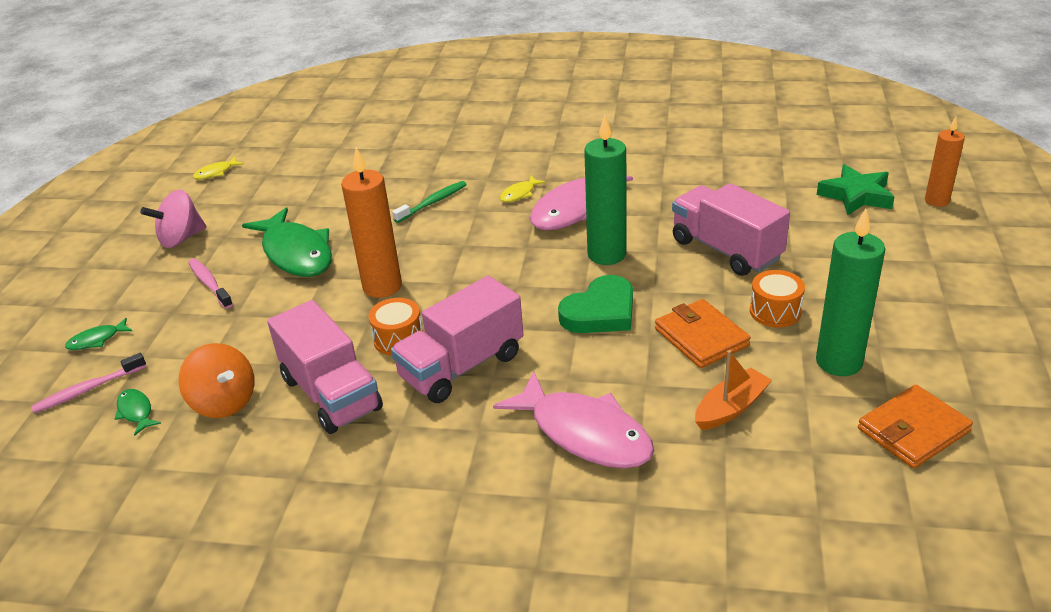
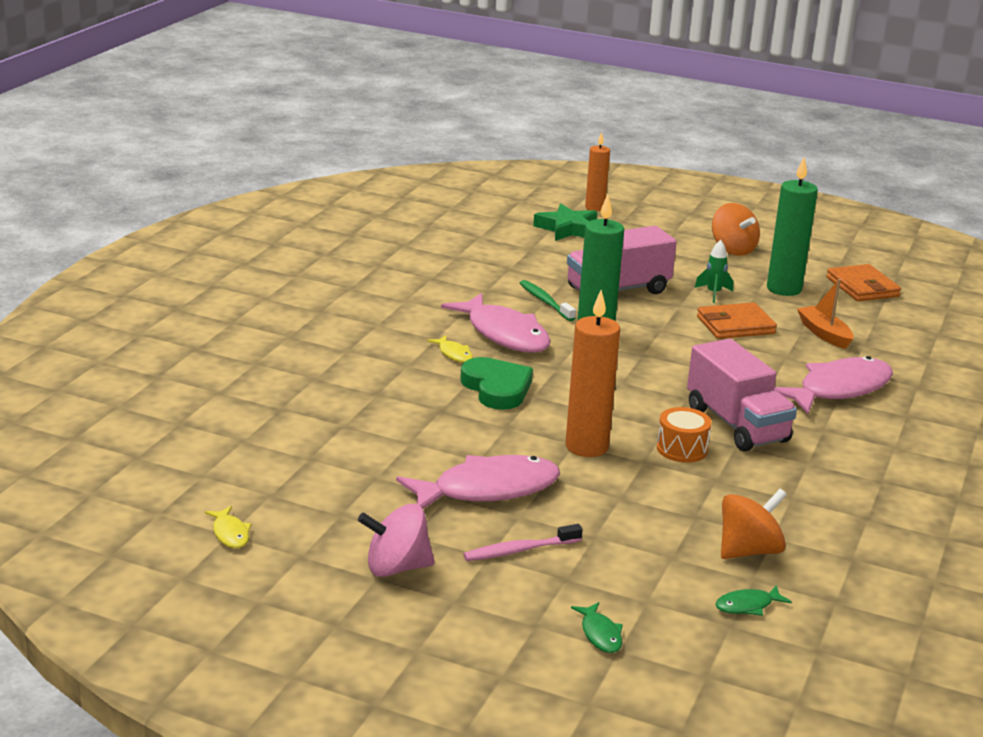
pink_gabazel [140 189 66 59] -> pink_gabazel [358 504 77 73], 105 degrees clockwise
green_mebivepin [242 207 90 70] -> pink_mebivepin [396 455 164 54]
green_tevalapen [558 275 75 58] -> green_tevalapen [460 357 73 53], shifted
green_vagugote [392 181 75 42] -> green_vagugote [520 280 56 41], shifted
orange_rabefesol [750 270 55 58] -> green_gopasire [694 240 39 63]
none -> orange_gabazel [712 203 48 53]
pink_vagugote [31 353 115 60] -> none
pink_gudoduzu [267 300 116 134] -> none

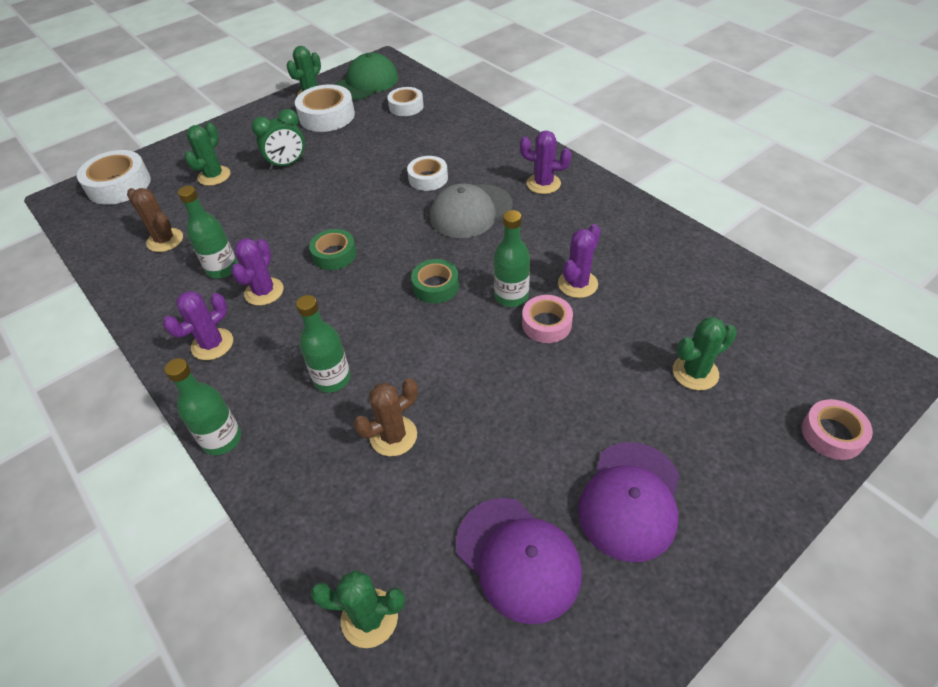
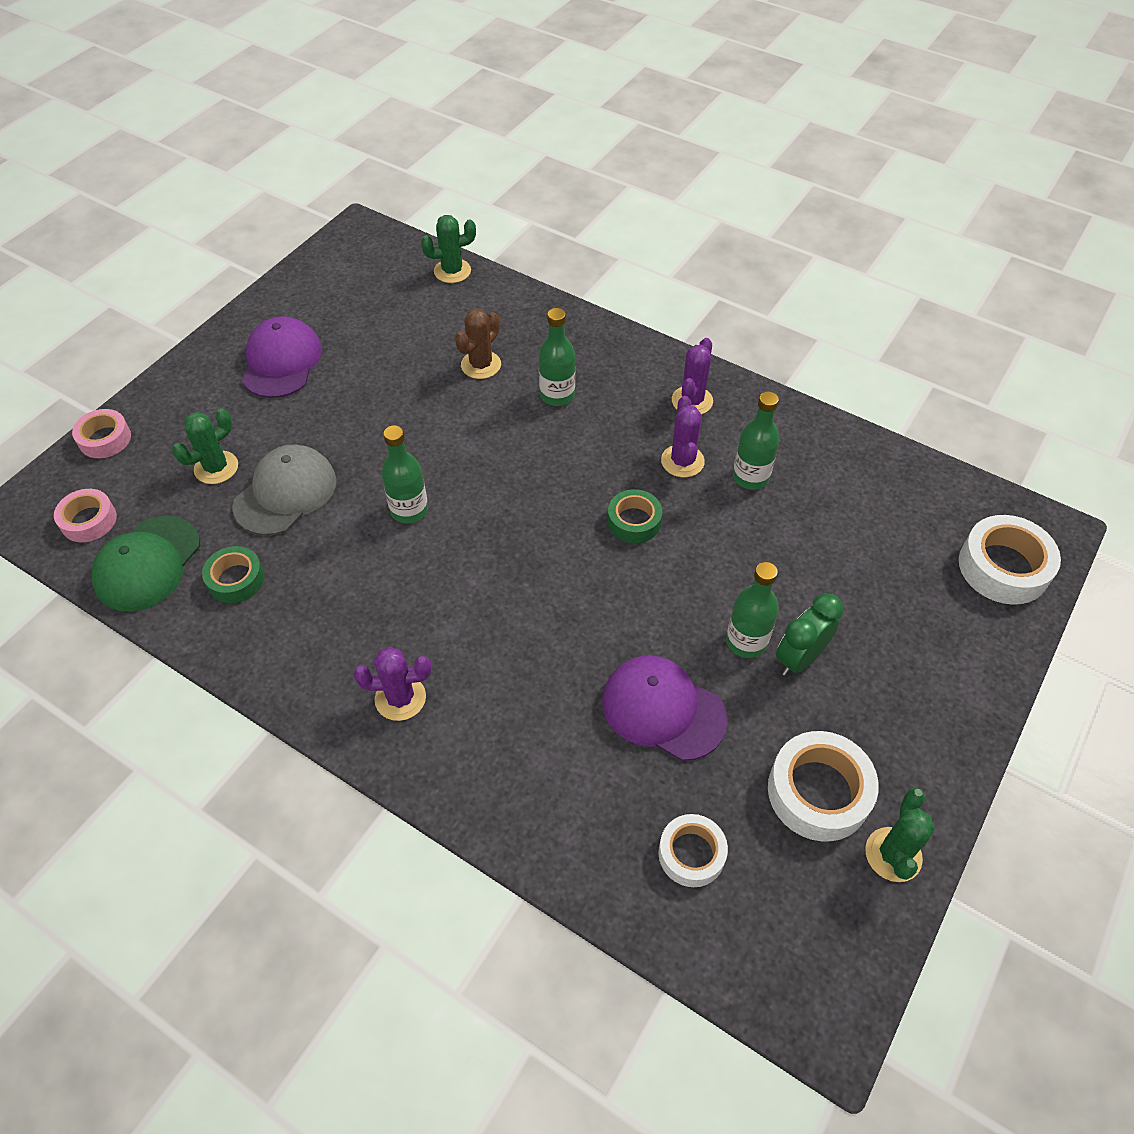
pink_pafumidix [522 295 51 48] -> pink_pafumidix [54 489 63 53], shifted
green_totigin [335 53 64 47] -> green_totigin [91 516 109 95], shifted
green_pafumidix [411 259 48 44] -> green_pafumidix [202 546 62 57], shifted
grey_totigin [430 183 83 55] -> grey_totigin [232 445 104 91], shifted
purple_totigin [456 498 126 126] -> purple_totigin [602 655 125 106], shifted
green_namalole [165 358 76 97] -> green_namalole [726 562 53 96], shifted
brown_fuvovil [127 188 56 64] -> none
green_fuvovil [184 122 46 64] -> none
white_pafumidix [407 156 41 35] -> none
purple_fuvovil [558 224 42 74] -> none

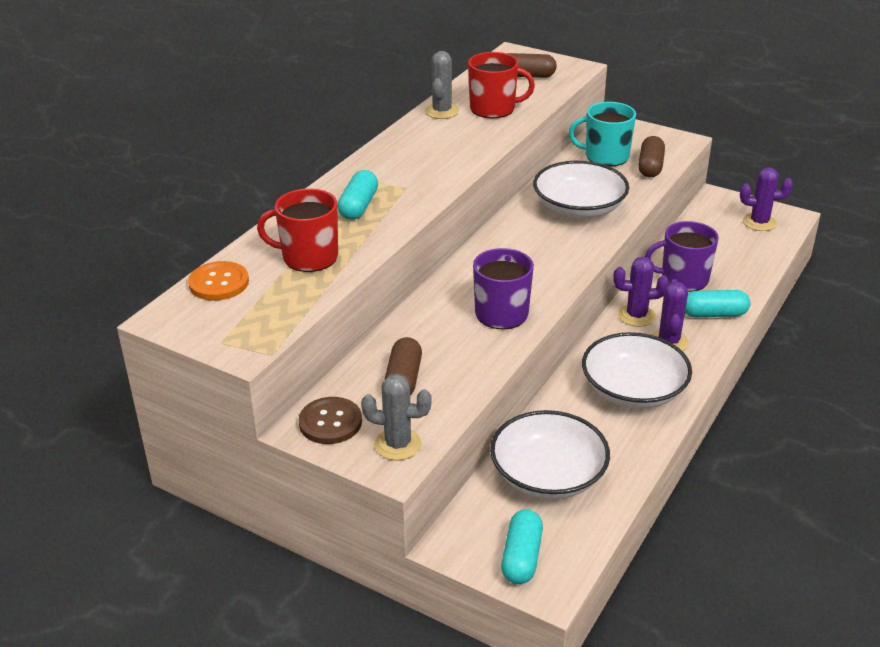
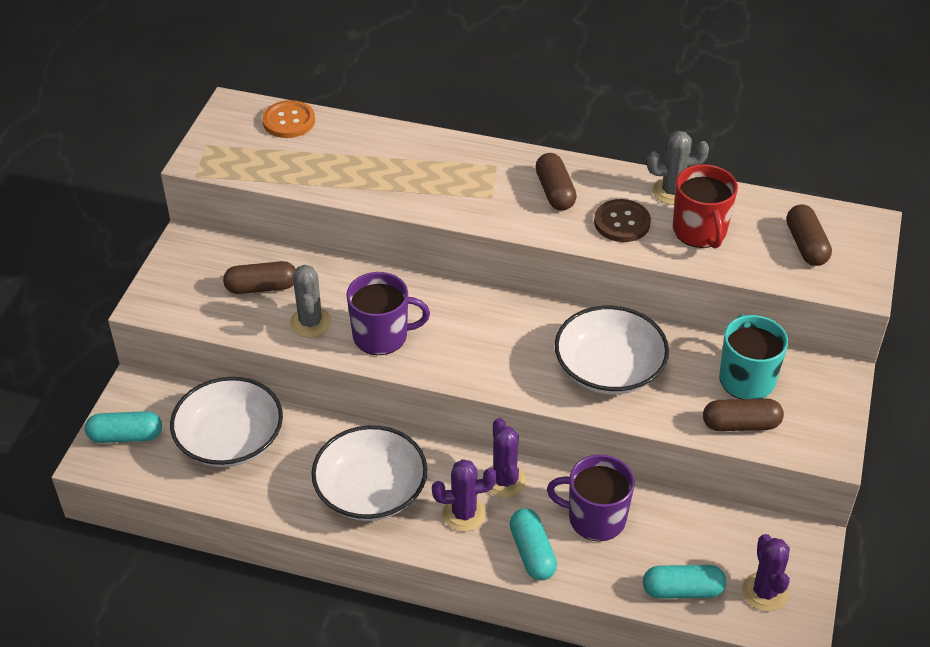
grey_fuvovil [361 374 71 86] -> grey_fuvovil [290 265 41 72], shifted
none -> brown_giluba [535 153 42 58]
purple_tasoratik [645 221 74 71] -> purple_tasoratik [547 454 88 87], 60 degrees counterclockwise
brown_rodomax [299 397 63 47] -> brown_rodomax [594 199 57 43], shifted
turquoise_giluba [337 170 41 50] -> turquoise_giluba [643 565 83 34], shifted
red_tasoratik [257 189 81 83] -> none

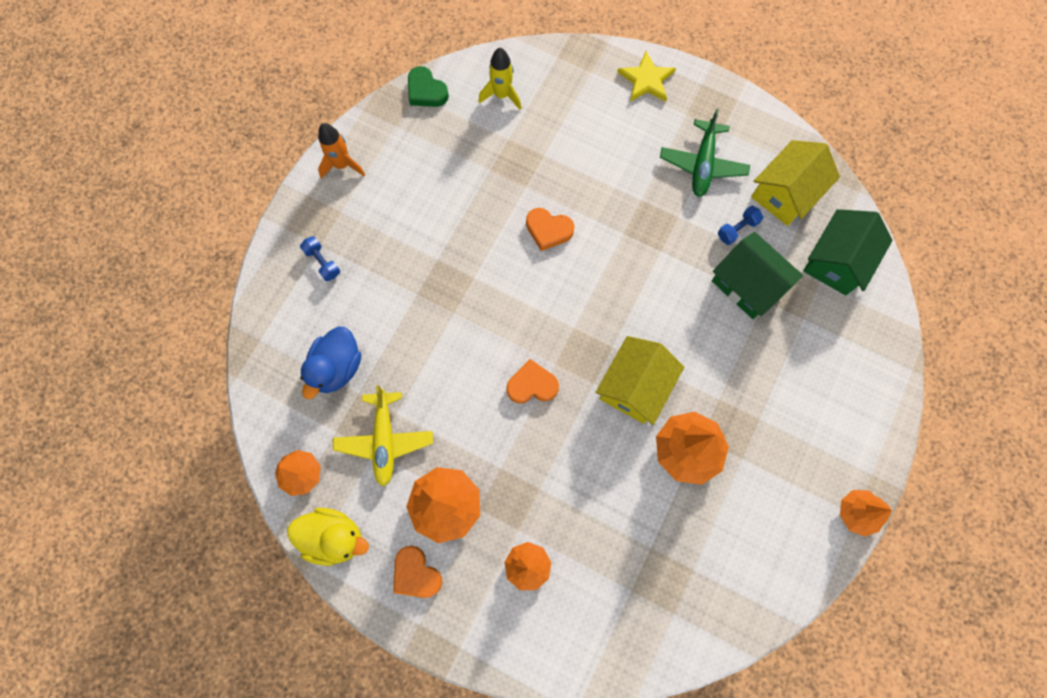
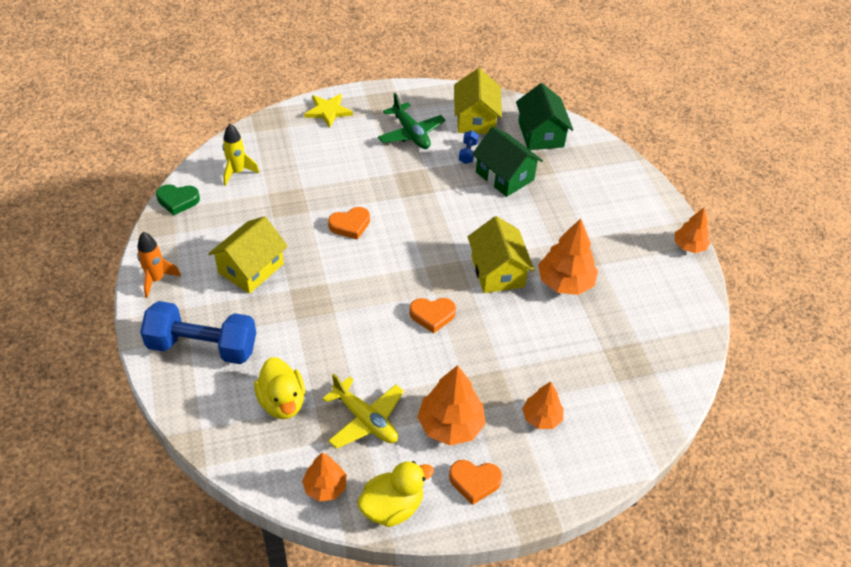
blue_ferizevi [300 236 40 45] -> blue_ferizevi [140 301 116 63], x2.42
none -> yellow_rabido [208 216 80 78]
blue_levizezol [300 327 61 72] -> yellow_levizezol [254 357 51 62]
orange_tevalapen [506 359 53 45] -> orange_tevalapen [409 298 47 35], 135 degrees counterclockwise
green_rabido [712 232 91 87] -> green_rabido [472 127 71 70], 45 degrees clockwise

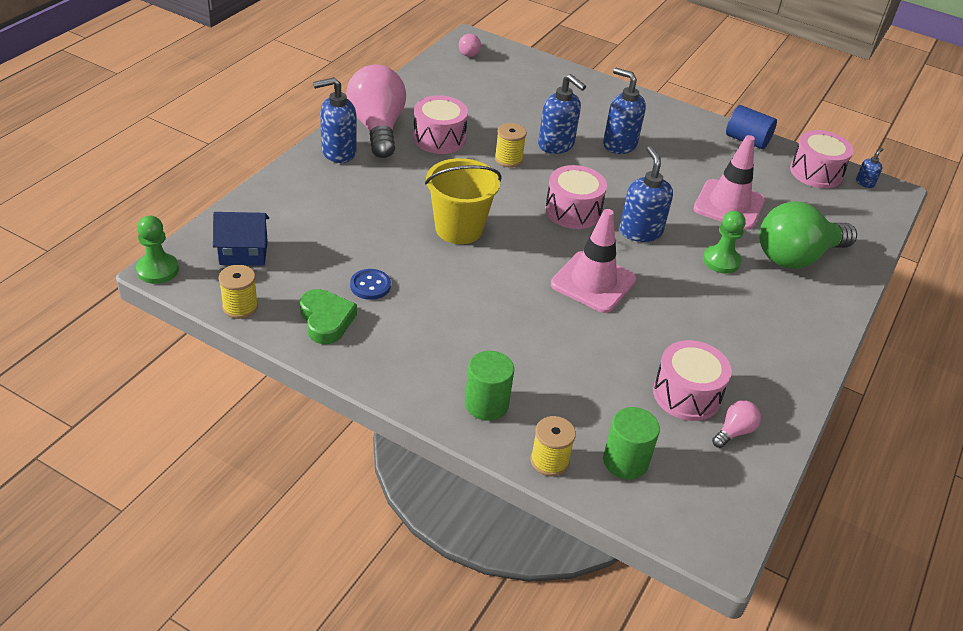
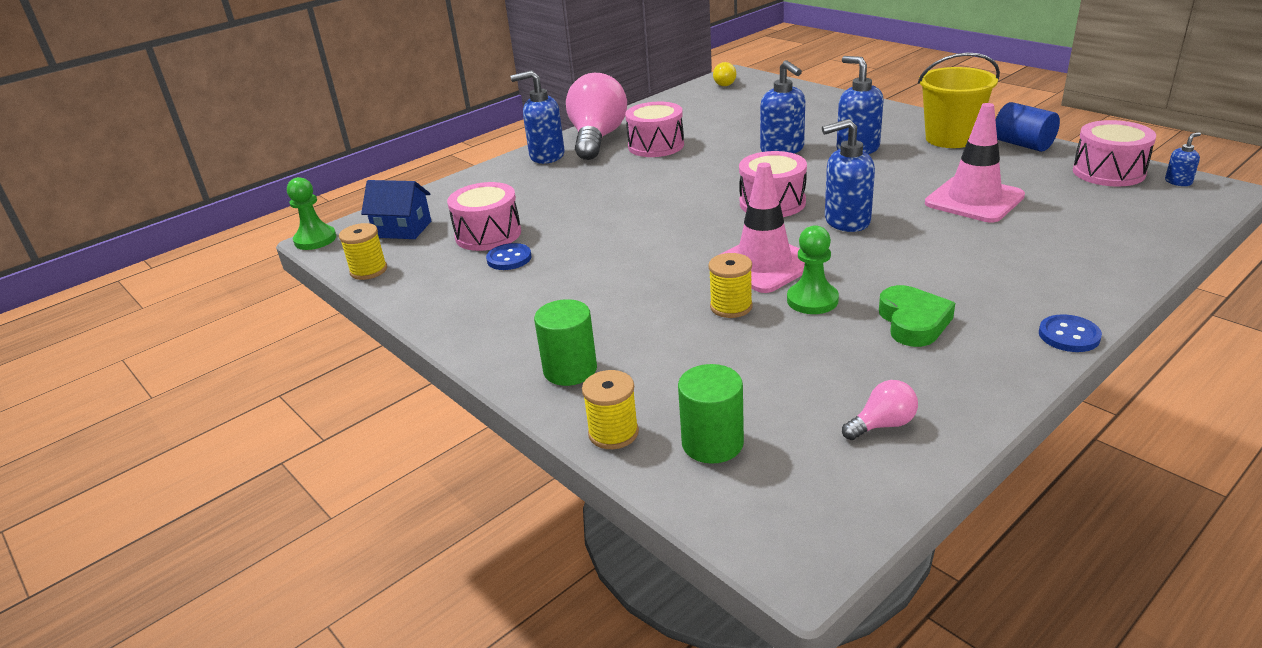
pink_rabefesol [653 340 79 81] -> pink_rabefesol [447 182 74 69], shifted
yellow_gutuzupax [495 123 32 45] -> yellow_gutuzupax [708 253 45 65], shifted
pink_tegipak [459 34 22 23] -> yellow_tegipak [713 62 23 24]
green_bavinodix [703 211 43 63] -> green_bavinodix [787 225 52 89], shifted
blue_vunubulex [619 146 54 96] -> blue_vunubulex [822 119 53 113], 105 degrees counterclockwise
green_tevalapen [300 289 57 55] -> green_tevalapen [879 285 76 62], shifted
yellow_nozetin [425 158 77 86] -> yellow_nozetin [918 53 82 95], shifted
none -> blue_rodomax [1039 314 63 38]
green_tegipak [759 202 98 67] -> none

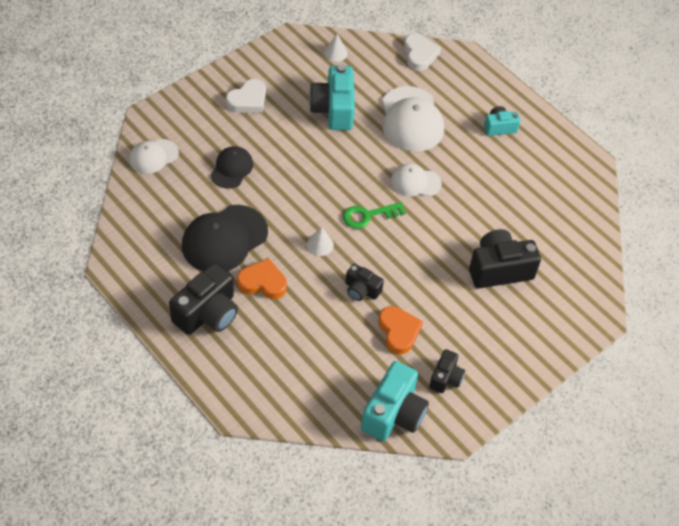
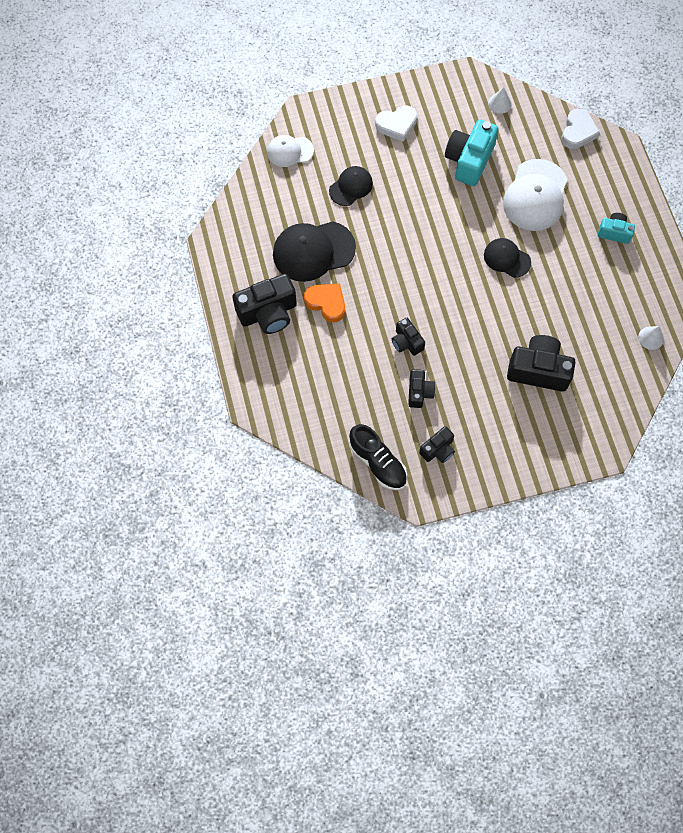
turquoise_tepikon [361 361 68 80] -> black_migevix [349 424 58 66]
orange_tevalapen [378 306 45 49] -> black_tepikon [408 369 27 39]
white_totigin [391 163 51 33] -> black_totigin [484 238 47 40]
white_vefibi [307 227 27 29] -> white_vefibi [638 326 26 24], shifted
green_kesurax [343 202 63 27] -> none

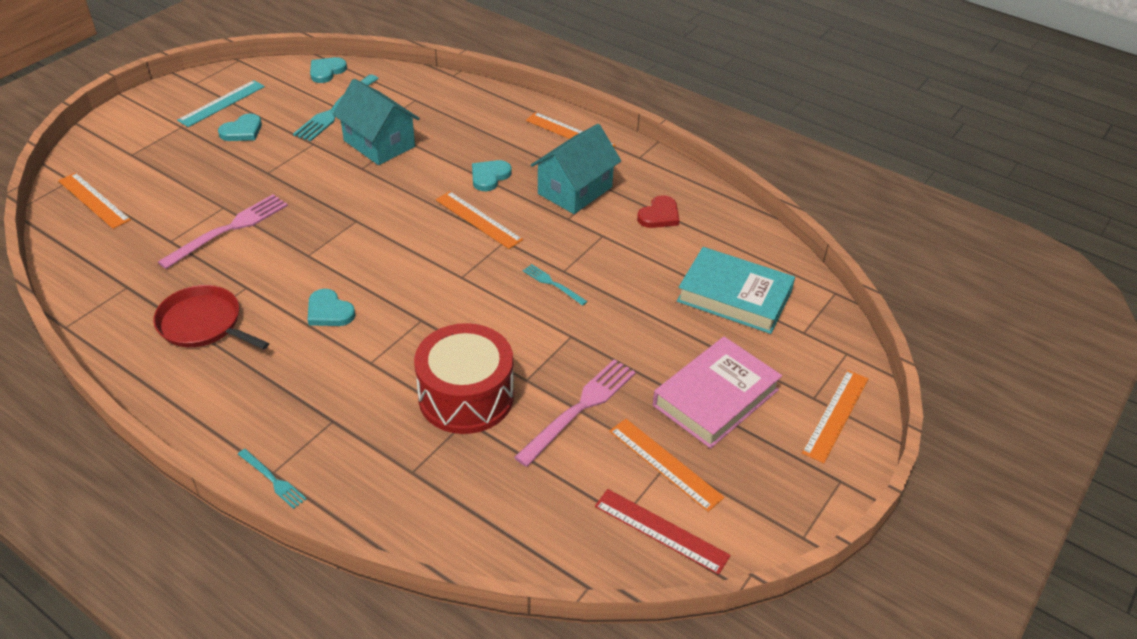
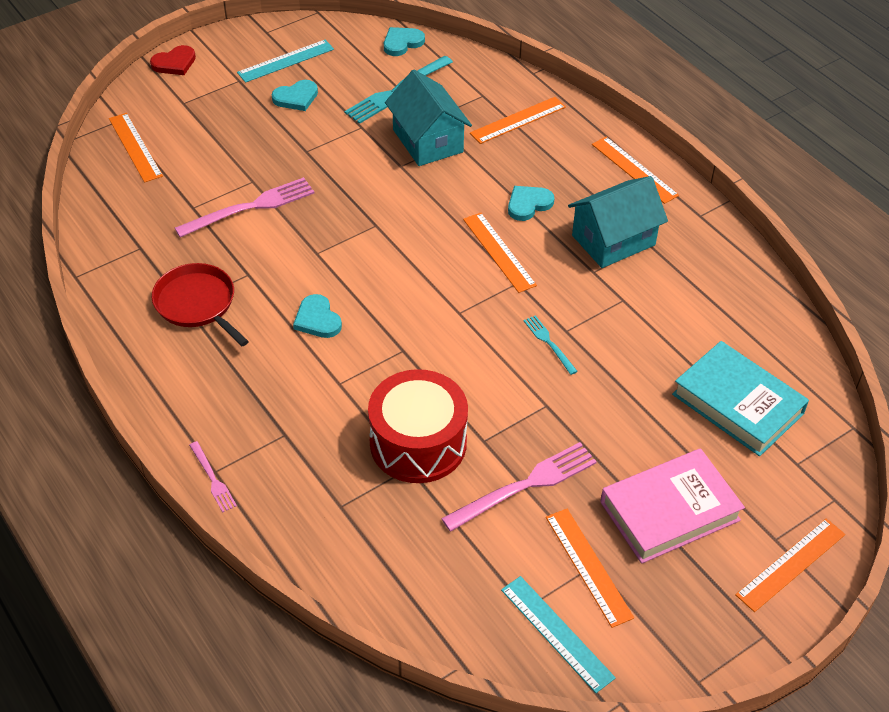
red_tevalapen [637 195 42 33] -> red_tevalapen [150 45 46 30], shifted
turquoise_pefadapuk [238 449 69 60] -> pink_pefadapuk [189 441 48 72]
none -> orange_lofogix [470 97 96 47]
red_lofogix [595 489 136 86] -> turquoise_lofogix [501 576 115 117]

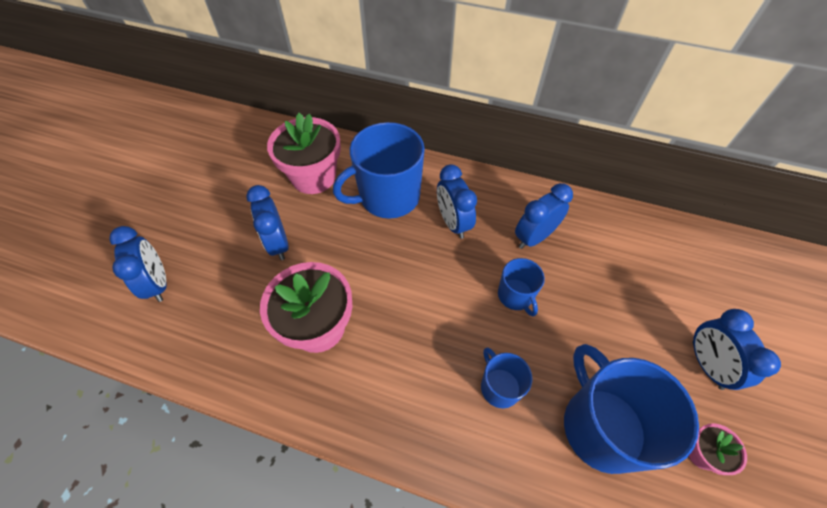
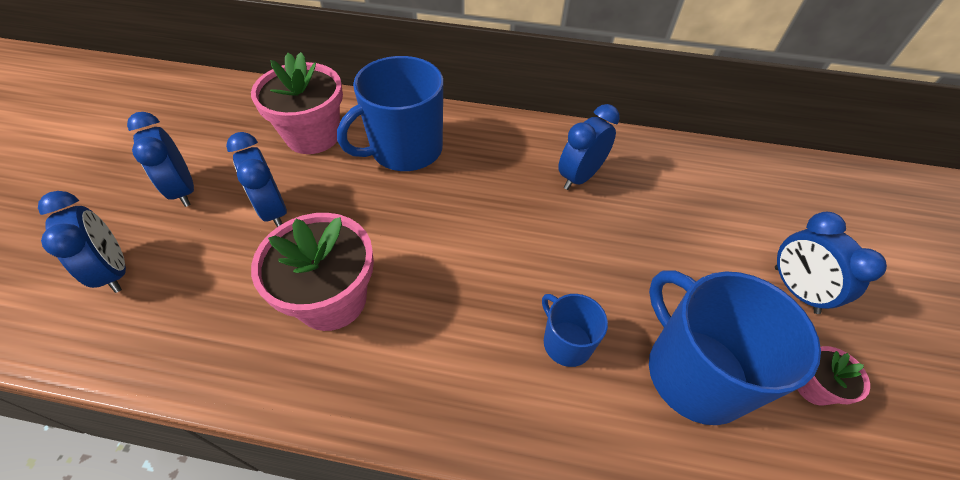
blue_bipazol [437 164 40 75] -> blue_bipazol [127 112 67 95], shifted
blue_tasoratik [498 258 47 58] -> none

